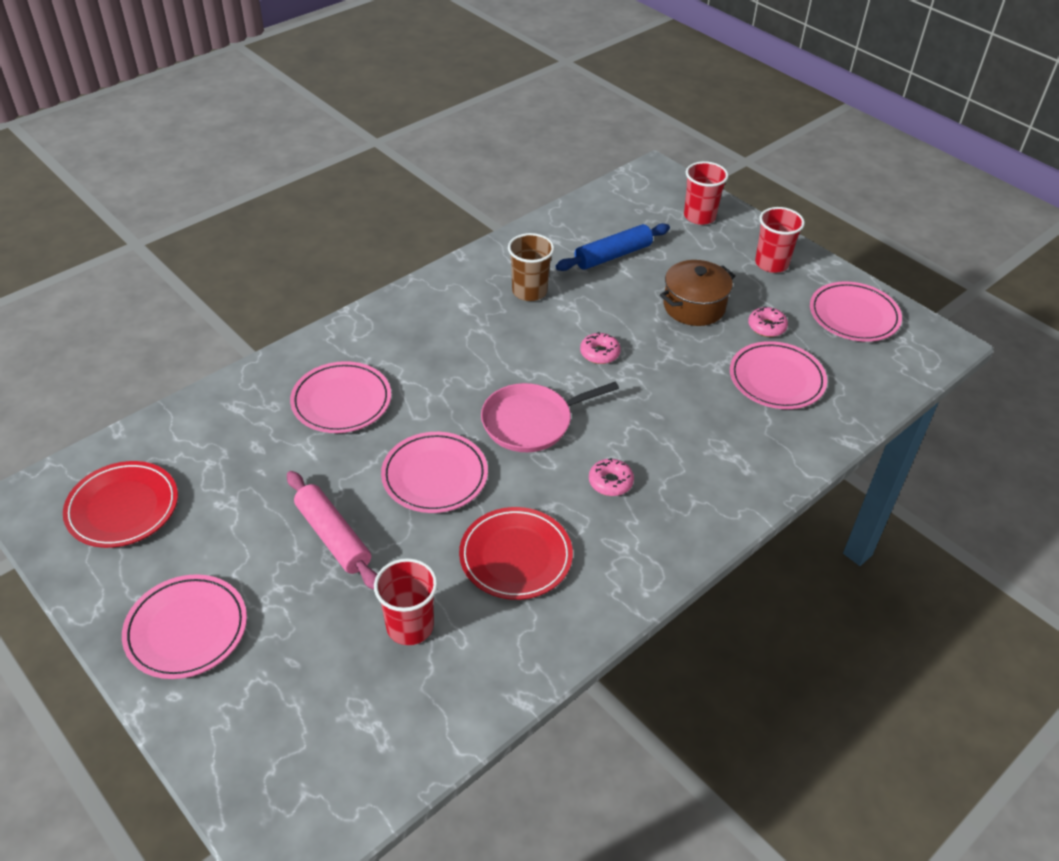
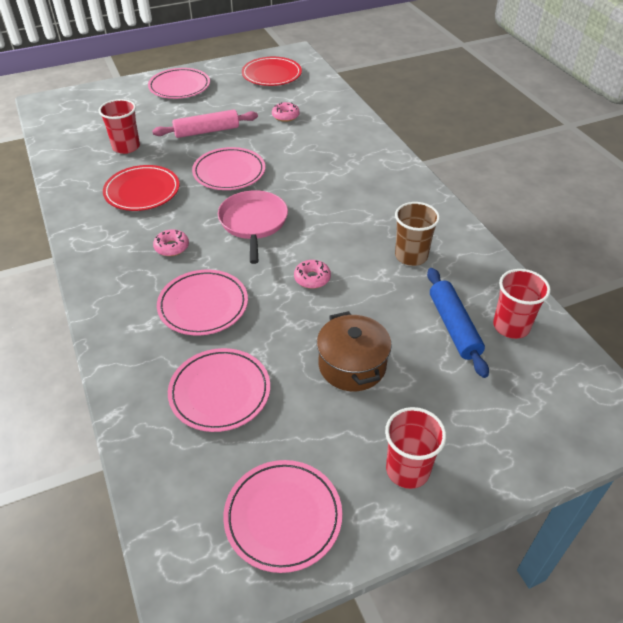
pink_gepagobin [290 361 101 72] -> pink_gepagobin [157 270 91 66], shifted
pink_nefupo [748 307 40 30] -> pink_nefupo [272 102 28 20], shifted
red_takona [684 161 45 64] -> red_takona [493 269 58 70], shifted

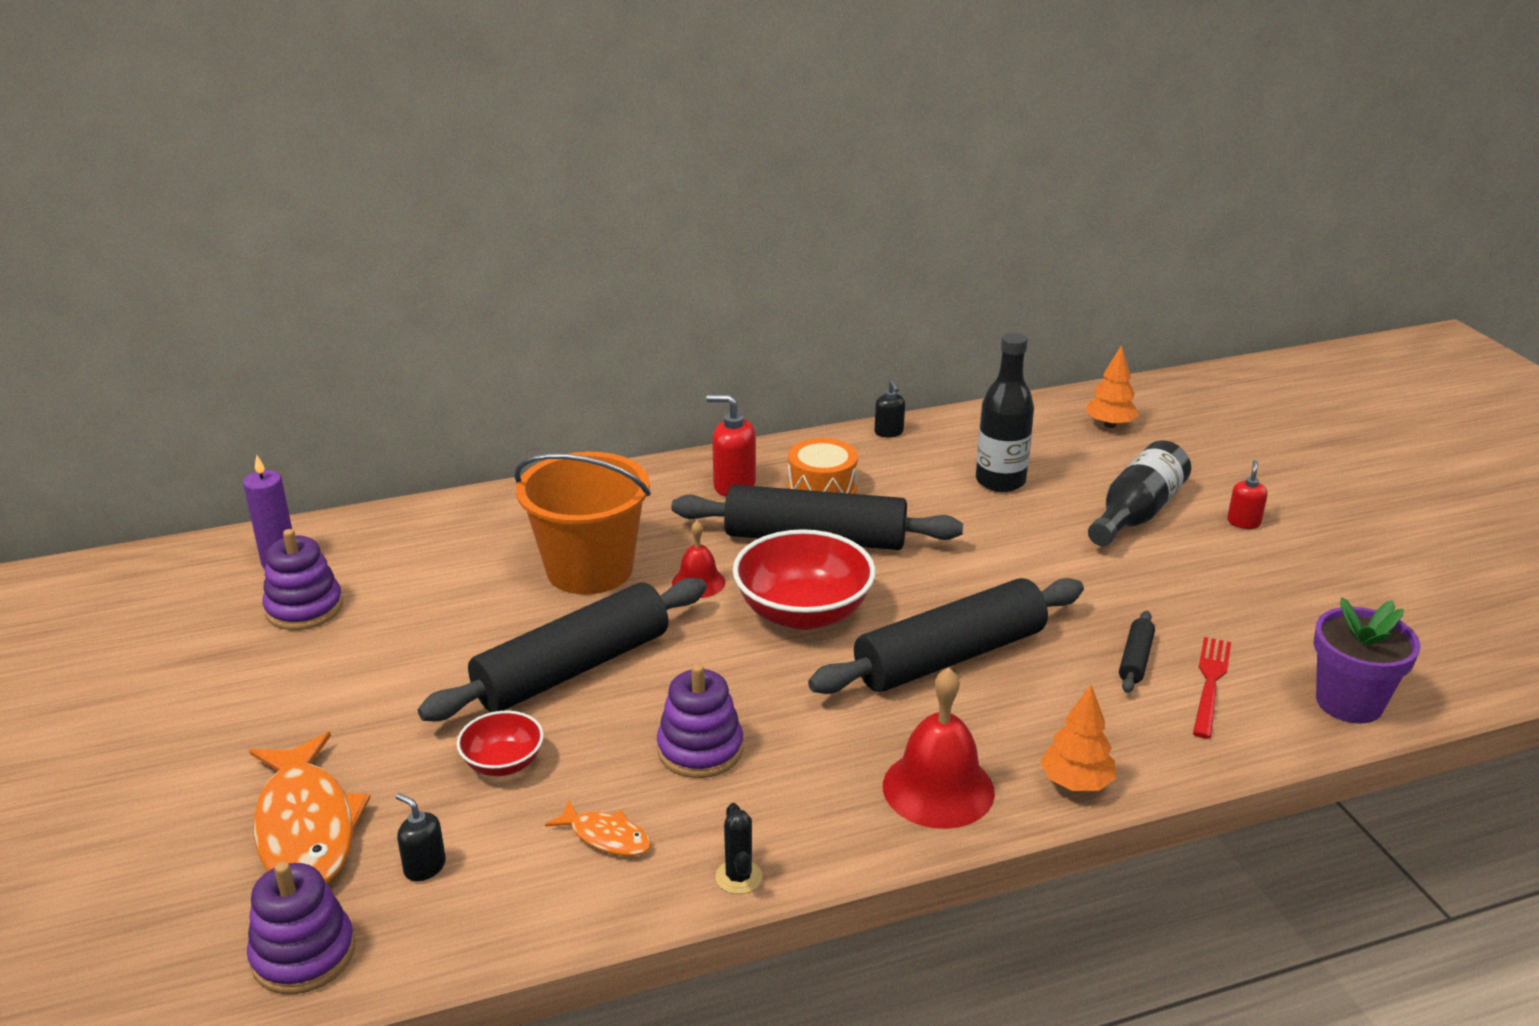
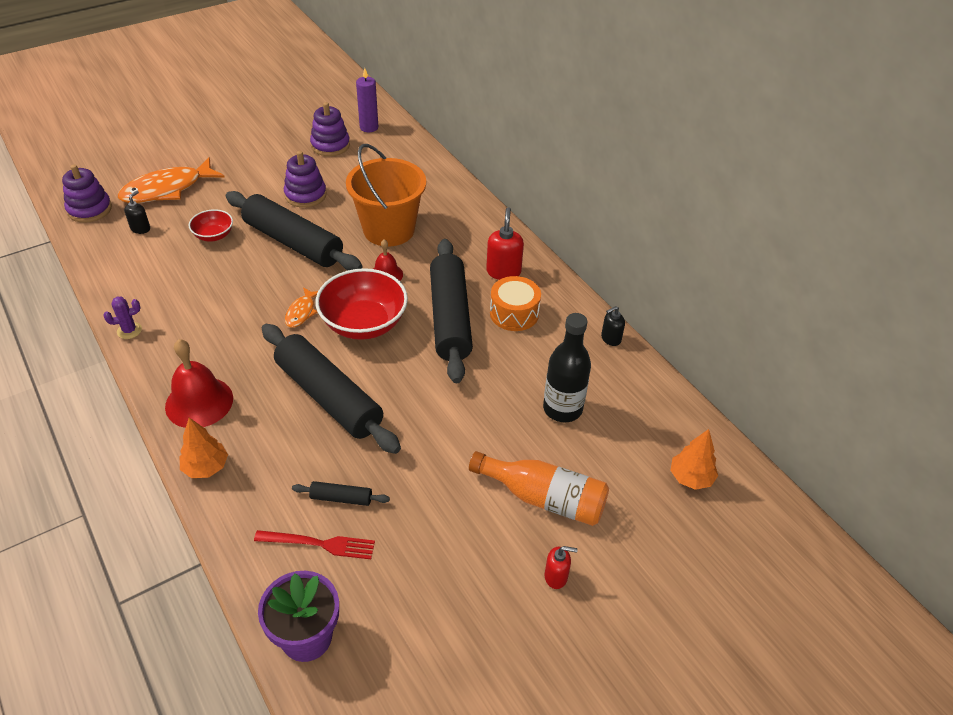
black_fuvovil [716 803 46 91] -> purple_fuvovil [103 297 39 42]
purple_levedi [657 664 86 114] -> purple_levedi [284 151 43 57], shifted
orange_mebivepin [545 799 106 57] -> orange_mebivepin [285 287 33 41], shifted
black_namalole [1088 440 103 106] -> orange_namalole [469 451 140 75]

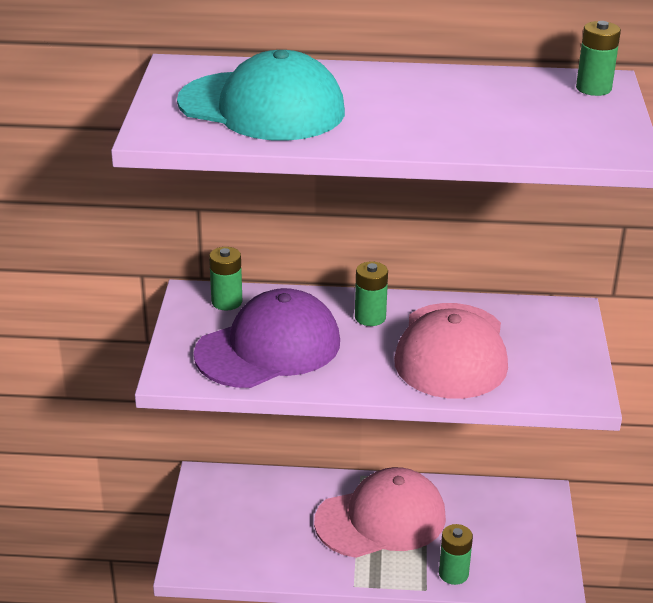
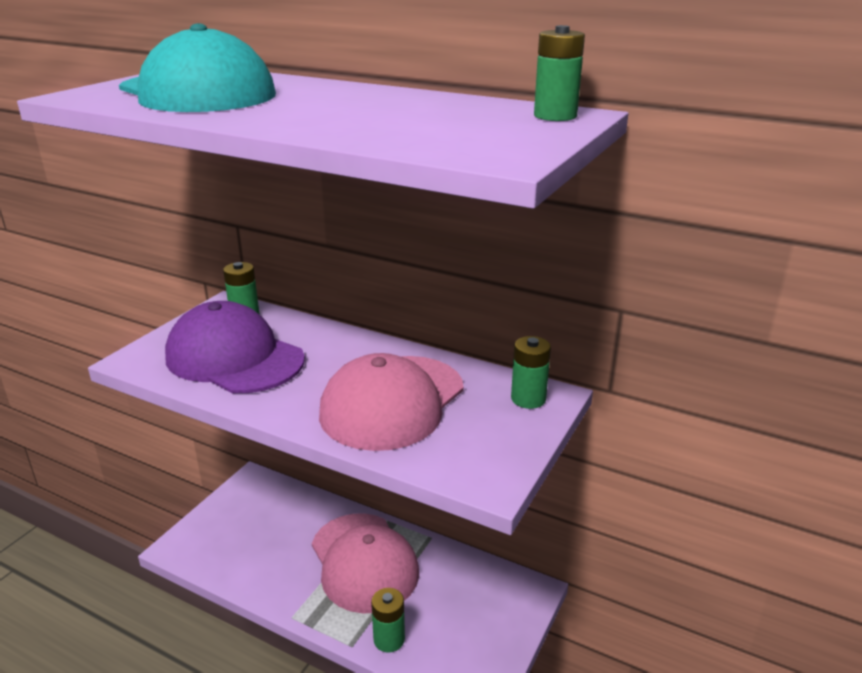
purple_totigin [194 288 146 100] -> purple_totigin [165 301 140 92], 135 degrees counterclockwise
pink_totigin [314 467 132 91] -> pink_totigin [312 513 107 101], 60 degrees clockwise
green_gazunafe [355 261 33 65] -> green_gazunafe [511 336 40 73], shifted

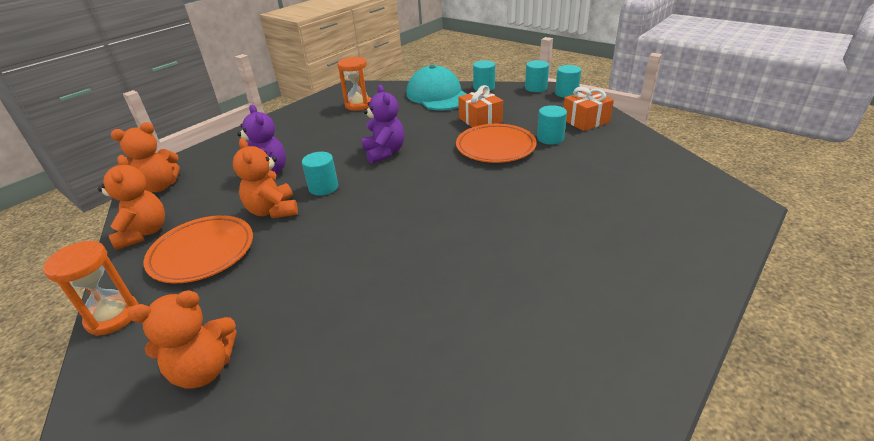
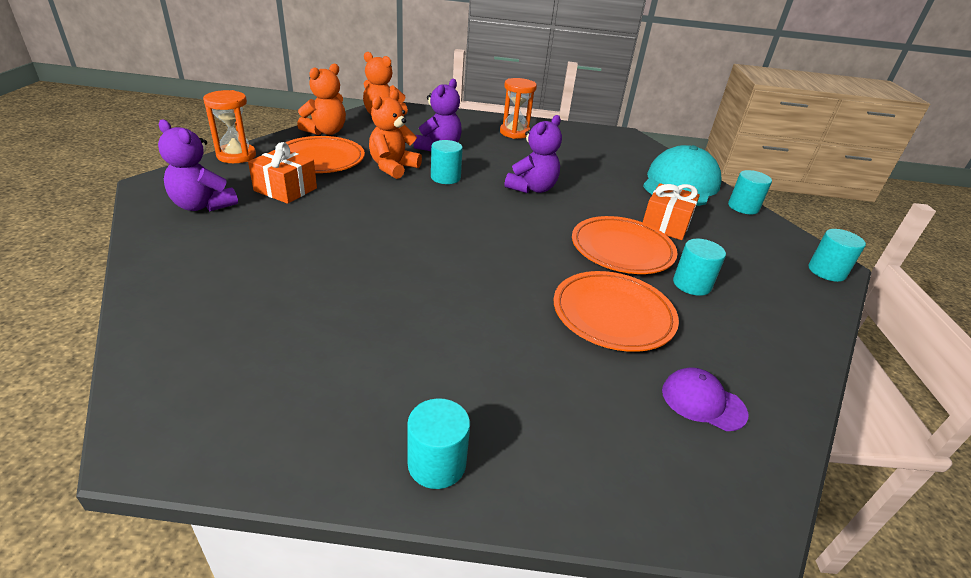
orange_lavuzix [127 290 109 99] -> purple_lavuzix [158 119 80 92]
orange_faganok [564 87 50 44] -> orange_faganok [248 142 69 62], shifted
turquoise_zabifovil [525 60 24 32] -> turquoise_zabifovil [407 398 63 91], shifted
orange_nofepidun [338 56 33 55] -> orange_nofepidun [500 78 37 61], shifted
none -> orange_gepagobin [554 271 125 81]
none -> purple_totigin [662 368 86 63]

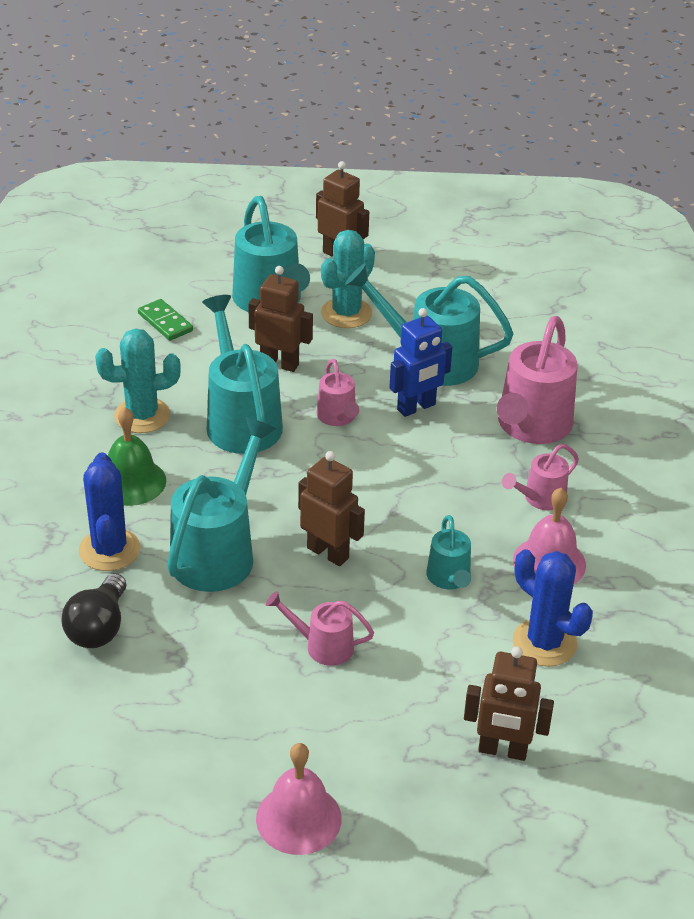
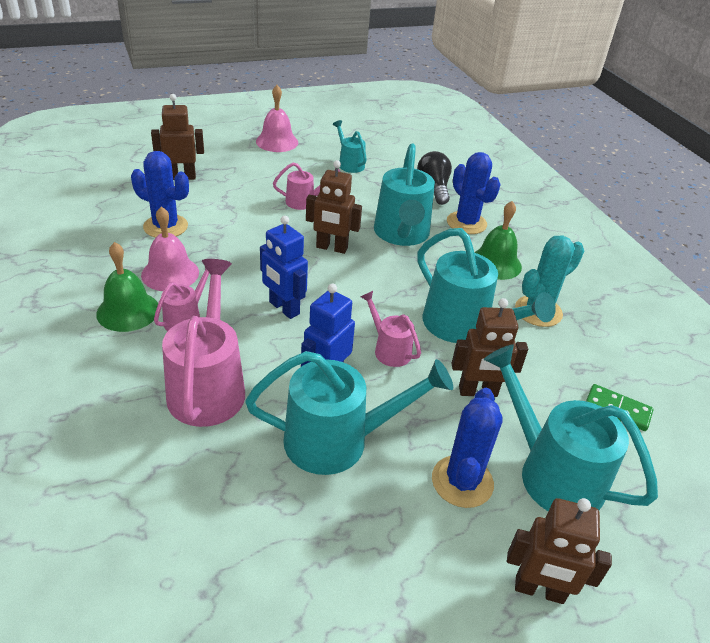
none -> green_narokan [96 242 62 90]
none -> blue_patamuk [260 216 48 103]
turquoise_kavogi [426 515 45 74] -> turquoise_kavogi [333 120 34 53], shifted
turquoise_fuvovil [321 230 54 98] -> blue_fuvovil [432 388 71 120]

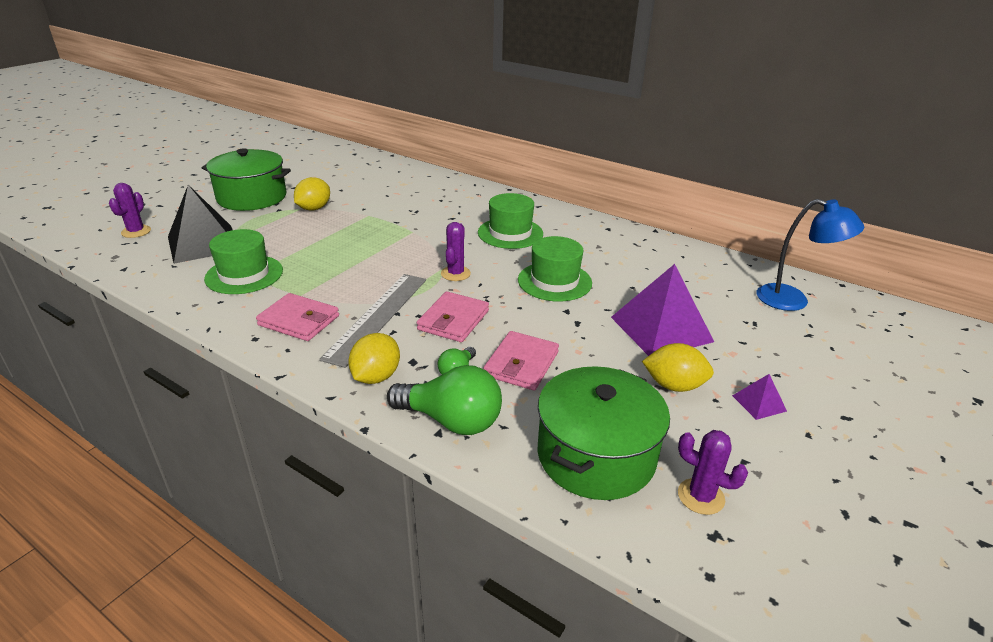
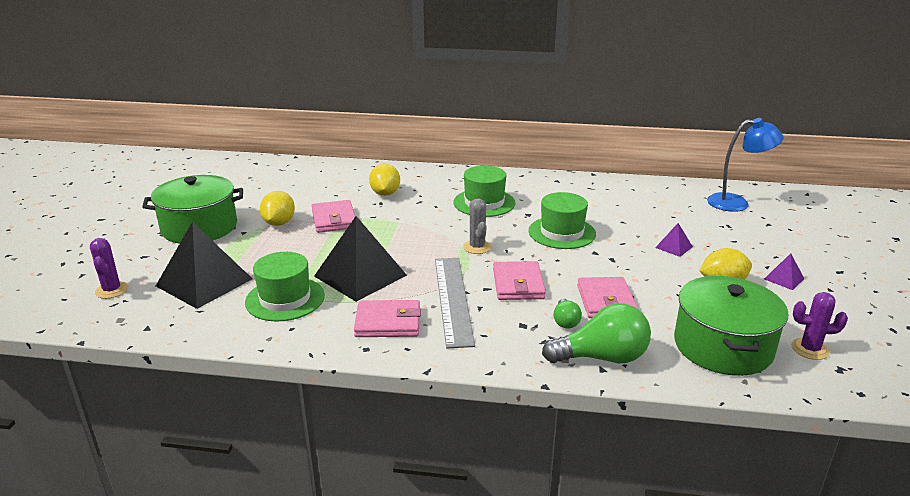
none -> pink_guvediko [312 200 43 33]
none -> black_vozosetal [314 216 93 86]
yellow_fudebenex [348 333 52 51] -> yellow_fudebenex [369 164 31 32], shifted
purple_fuvovil [441 222 30 59] -> grey_fuvovil [463 198 29 56]
purple_vozosetal [611 264 103 92] -> purple_vozosetal [655 223 38 34], x0.44

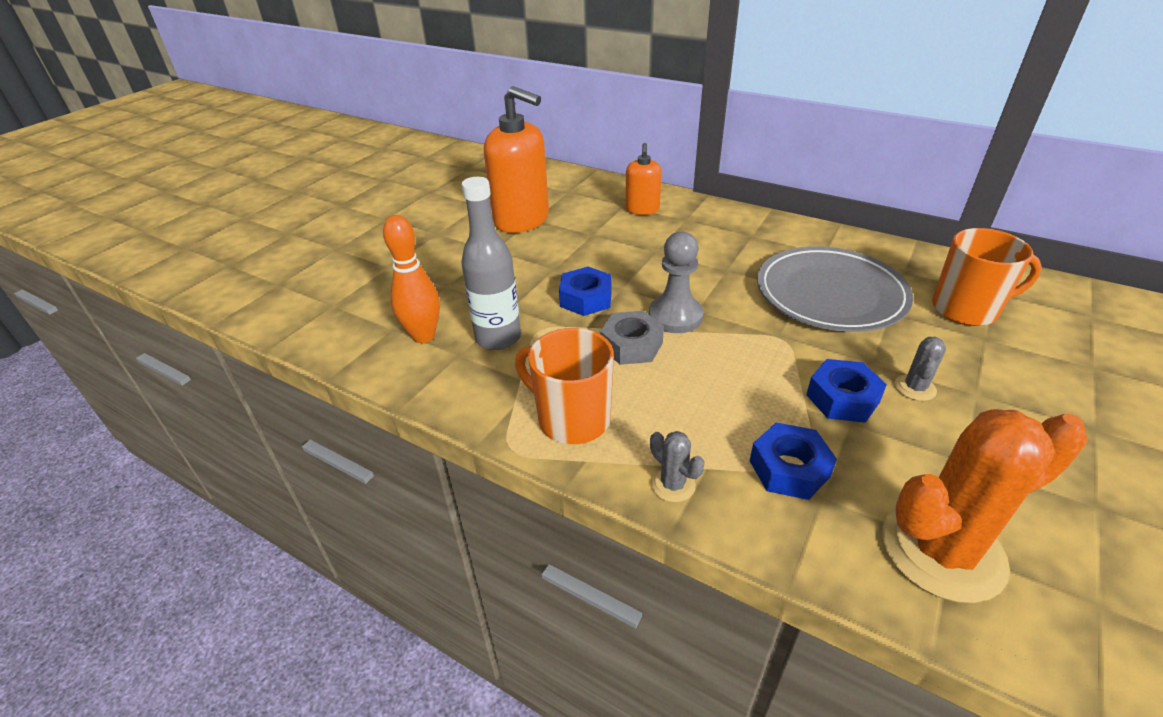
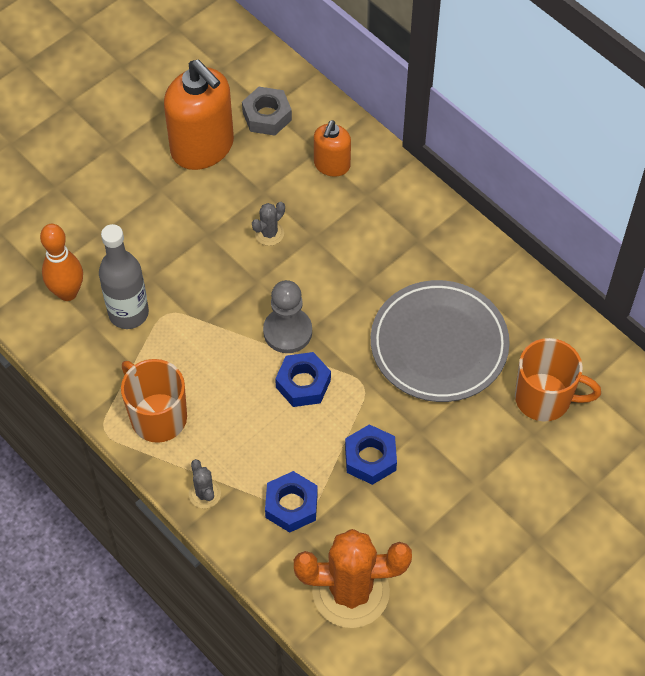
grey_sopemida [600 311 64 54] -> grey_sopemida [242 87 50 49], shifted
grey_fuvovil [895 337 51 64] -> grey_fuvovil [252 202 33 44], shifted
blue_sopemida [559 267 53 49] -> blue_sopemida [275 352 56 55], shifted

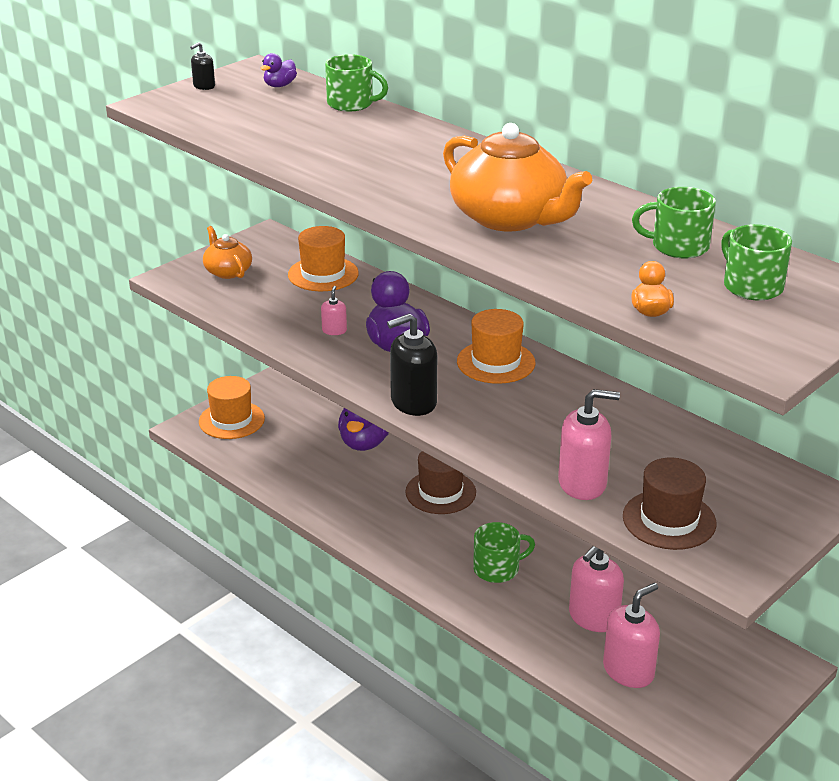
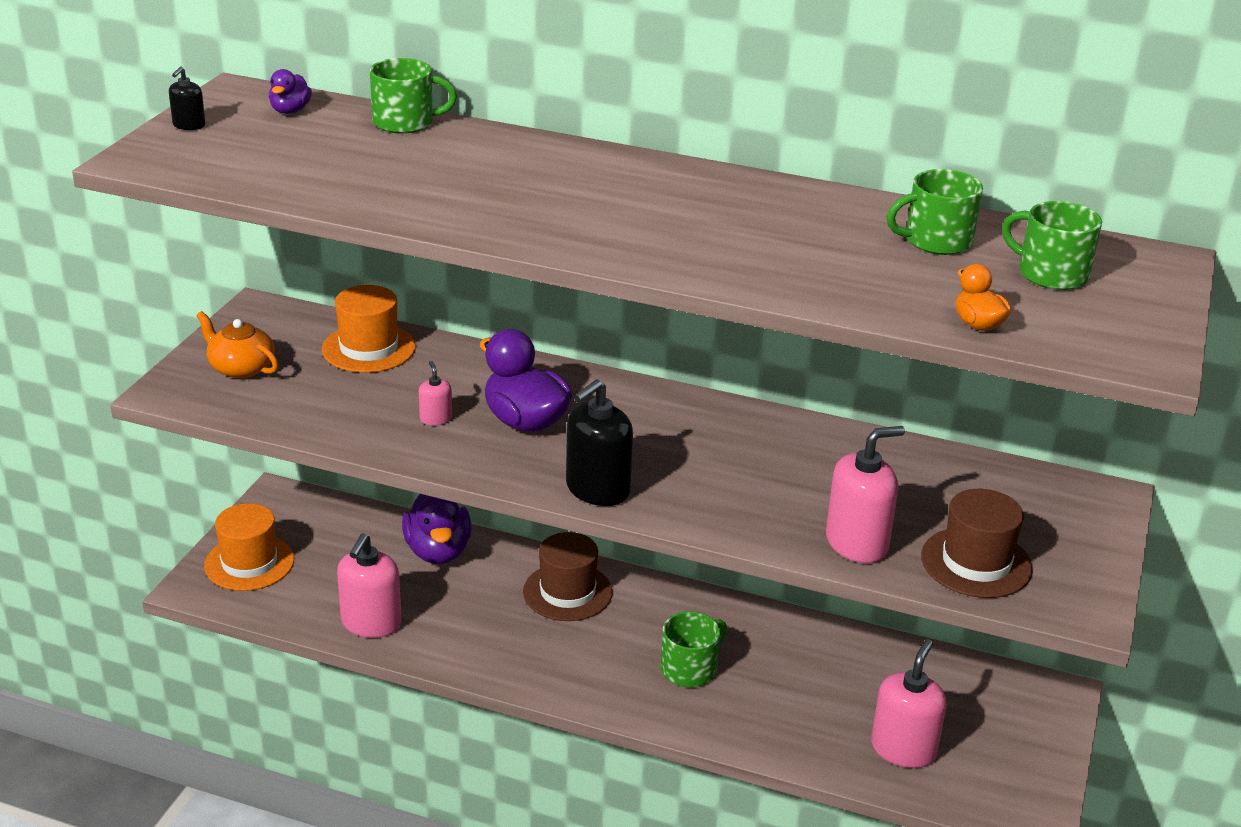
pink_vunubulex [569 546 55 86] -> pink_vunubulex [337 533 65 105], shifted
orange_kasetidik [443 123 149 108] -> none
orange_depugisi [457 309 79 75] -> none

